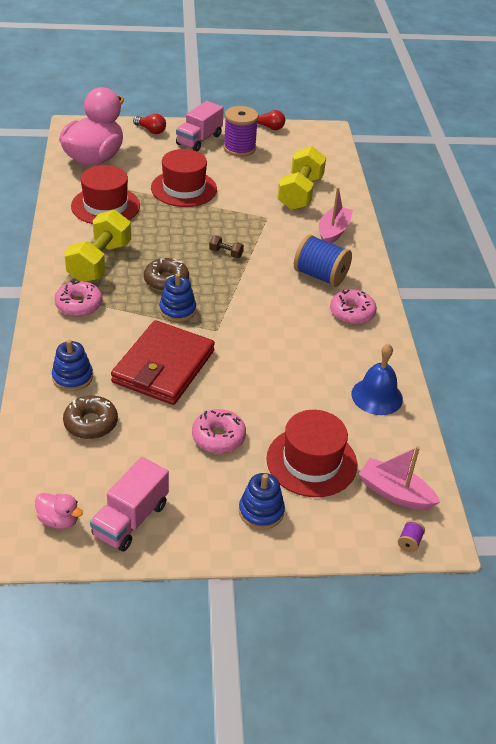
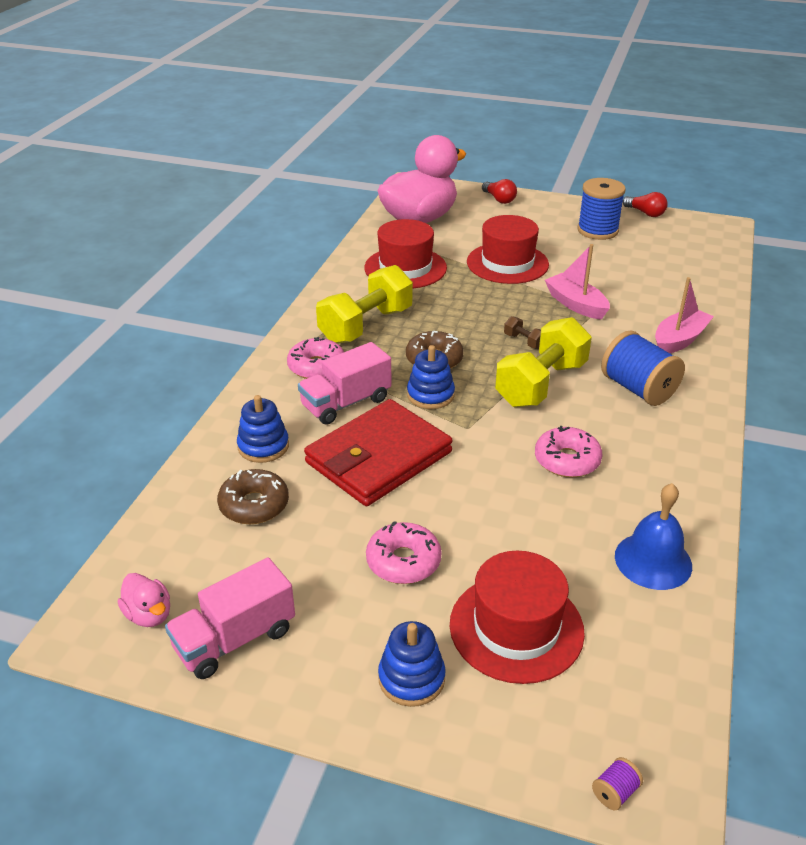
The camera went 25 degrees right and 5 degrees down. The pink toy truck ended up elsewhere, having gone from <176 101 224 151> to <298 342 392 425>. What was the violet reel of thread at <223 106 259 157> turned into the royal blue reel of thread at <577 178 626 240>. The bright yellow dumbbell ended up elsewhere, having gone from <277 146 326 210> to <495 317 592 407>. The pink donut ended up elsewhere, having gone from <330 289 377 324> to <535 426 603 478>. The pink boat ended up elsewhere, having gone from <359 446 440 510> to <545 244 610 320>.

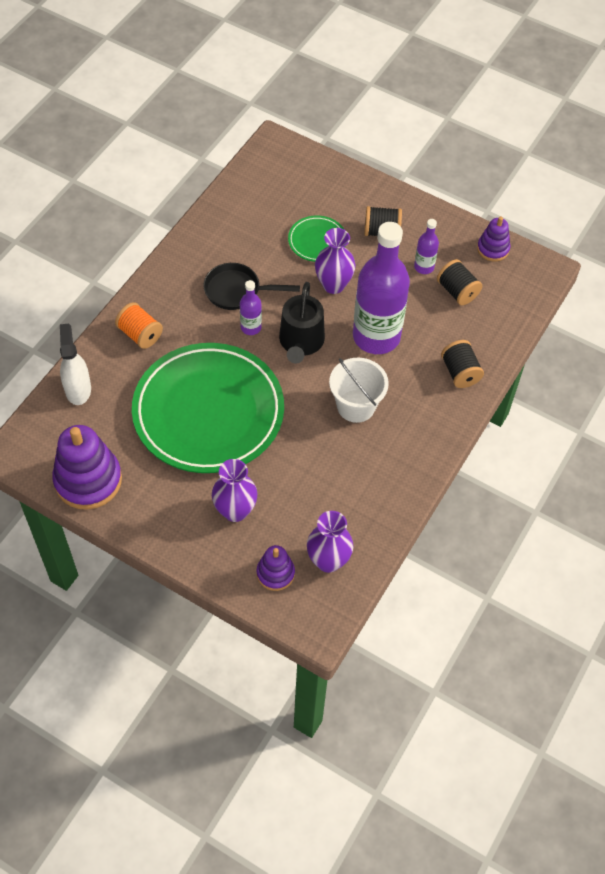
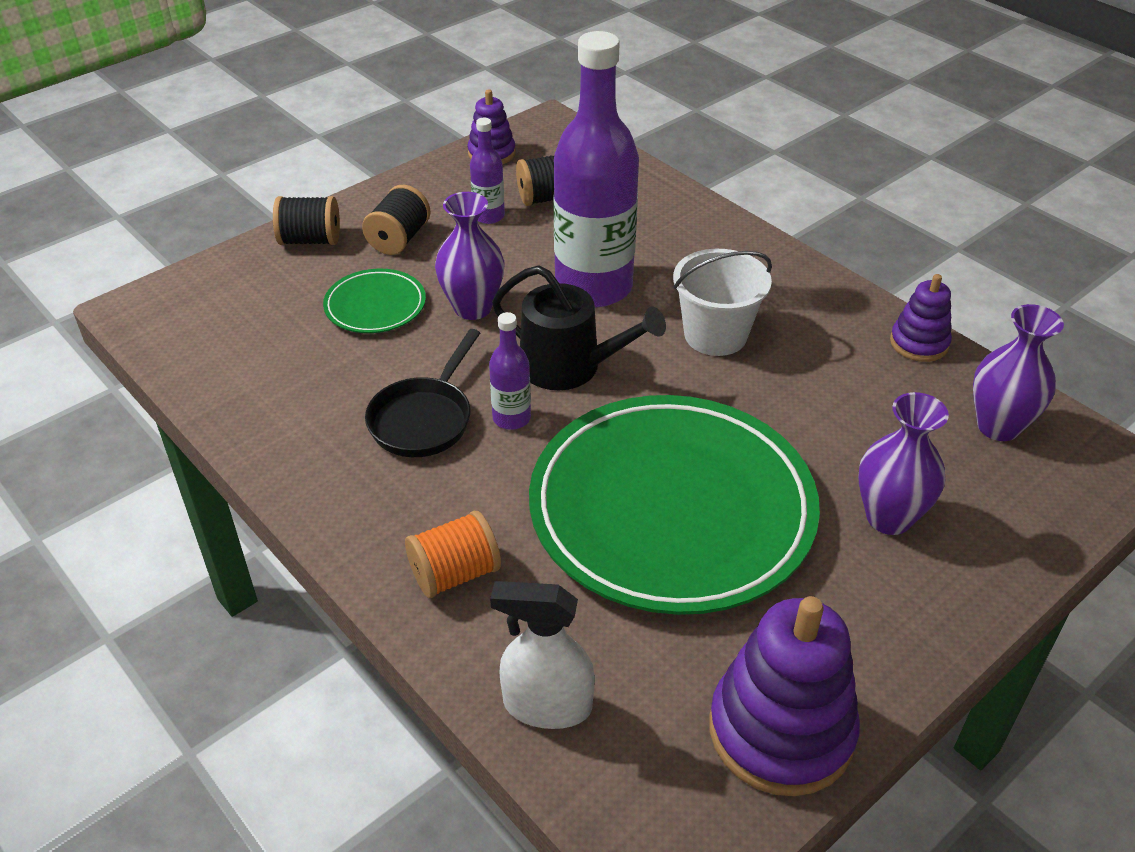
The camera went 70 degrees left and 15 degrees down. The violet stacking toy ended up elsewhere, having gone from <257 545 295 591> to <890 274 952 362>. The jet-black reel of thread ended up elsewhere, having gone from <441 340 484 388> to <273 196 340 245>.

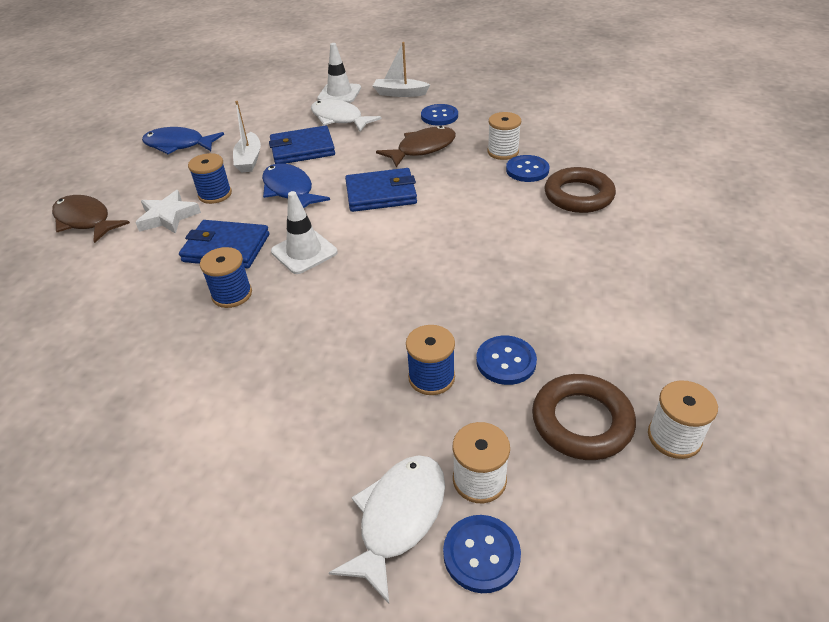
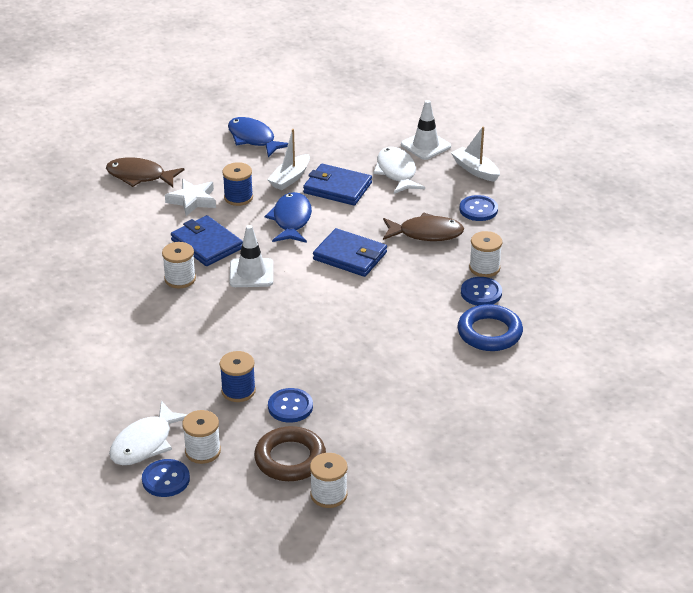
The camera went 35 degrees right and 5 degrees down. The dark brown fish at <52 195 130 243> ended up facing another way, 60 degrees counterclockwise from before. What was the royal blue reel of thread at <200 247 252 308> turned into the snow-white reel of thread at <162 242 196 288>. The snow-white fish at <329 455 445 604> ended up facing another way, 150 degrees clockwise from before. What was the dark brown ring at <544 167 616 213> turned into the royal blue ring at <458 304 523 351>.

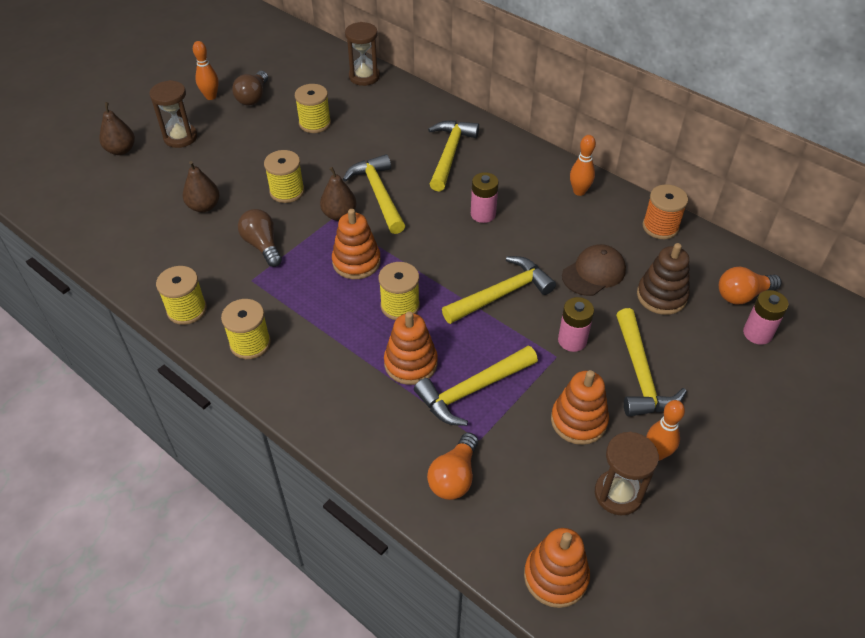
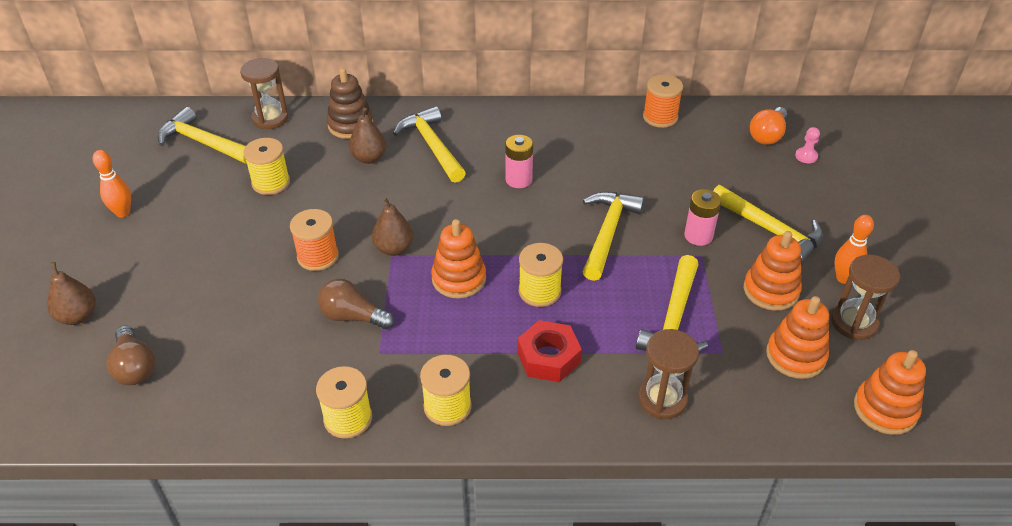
The camera went 40 degrees left and 5 degrees down. The dark brown hourglass ended up elsewhere, having gone from <149 80 197 148> to <638 329 699 419>. The dark brown toy pear ended up elsewhere, having gone from <183 161 220 212> to <349 108 386 164>. The dark brown bulb ended up elsewhere, having gone from <232 71 268 106> to <106 325 155 385>. What was the bright yellow reel of thread at <264 150 305 203> turned into the orange-coloured reel of thread at <290 209 339 271>. The bright yellow carpenter's hammer ended up elsewhere, having gone from <343 154 405 234> to <157 107 247 164>. The orange-coloured stacking toy ended up elsewhere, having gone from <384 311 438 385> to <766 296 829 379>. The second view lost the orange-coloured bulb at <427 432 478 500>. The second view lost the dark brown cap at <562 244 626 296>. The second view lost the orange-coloured tenpin at <570 135 596 196>. The dark brown stacking toy ended up elsewhere, having gone from <637 243 690 315> to <327 68 373 139>. Where the pink power cell stood at <743 290 789 345>, the pink pawn came to stand at <795 127 820 163>. The second view gained the red hexagon nut at <517 320 582 382>.

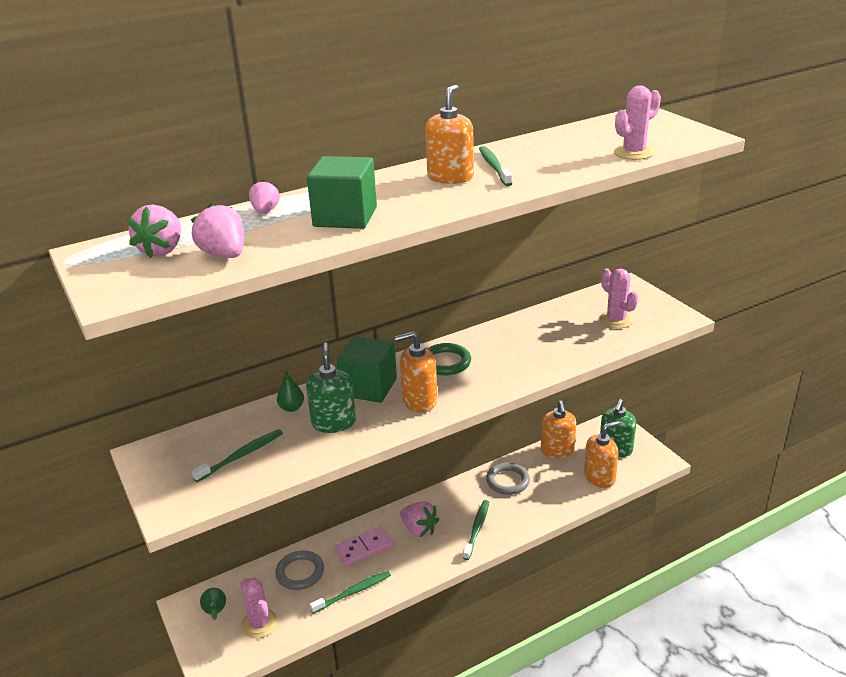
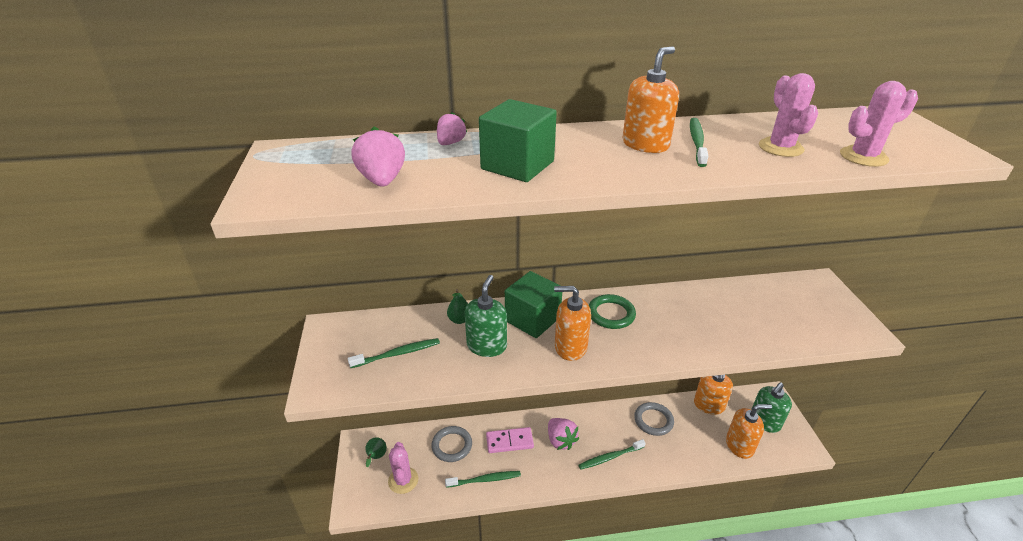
The camera went 20 degrees right and 5 degrees up. The second view lost the pink toy strawberry at <127 205 181 258>. The green tooth brush at <463 500 489 560> ended up facing another way, 150 degrees counterclockwise from before. The pink cactus ended up elsewhere, having gone from <599 268 638 329> to <759 73 818 157>.

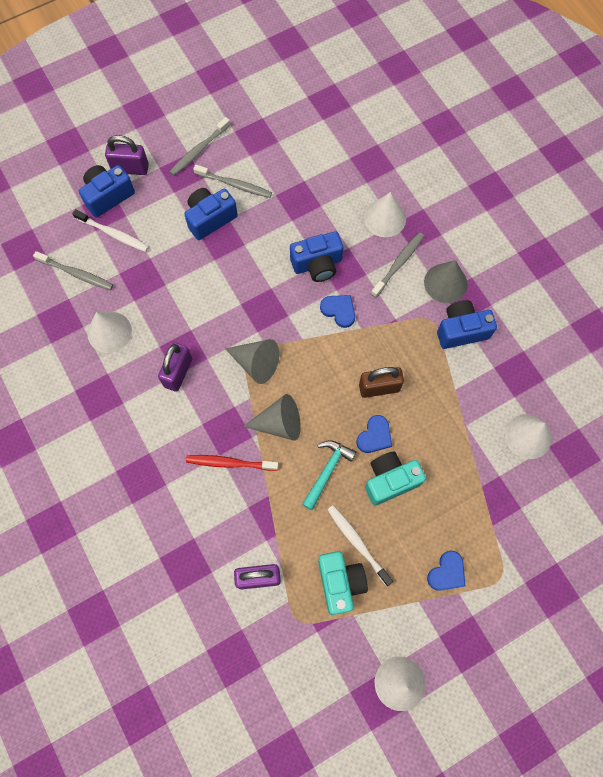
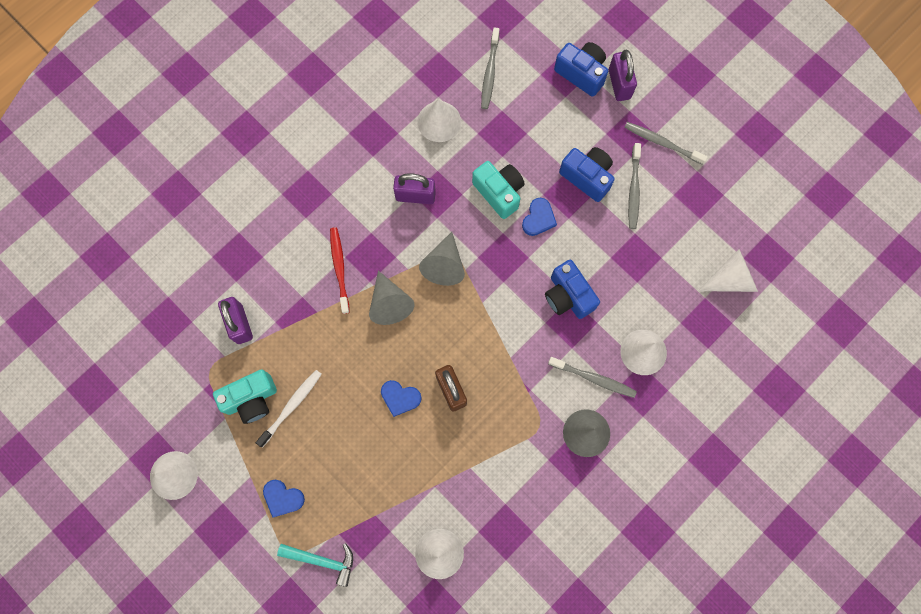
The camera went 75 degrees right and 5 degrees up. The second view lost the snow-white tooth brush at <72 209 149 252>. The turquoise carpenter's hammer ended up elsewhere, having gone from <302 440 357 510> to <277 543 353 587>. The royal blue heart shape ended up elsewhere, having gone from <320 295 355 328> to <522 198 557 236>. The turquoise camera ended up elsewhere, having gone from <365 452 426 506> to <472 161 525 219>. The second view lost the royal blue camera at <437 300 497 349>. The second view gained the snow-white cone shape at <698 249 758 292>.

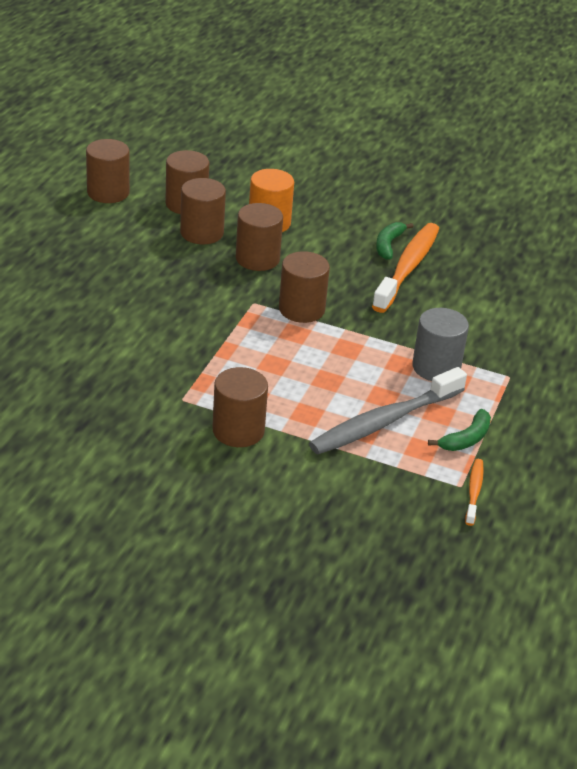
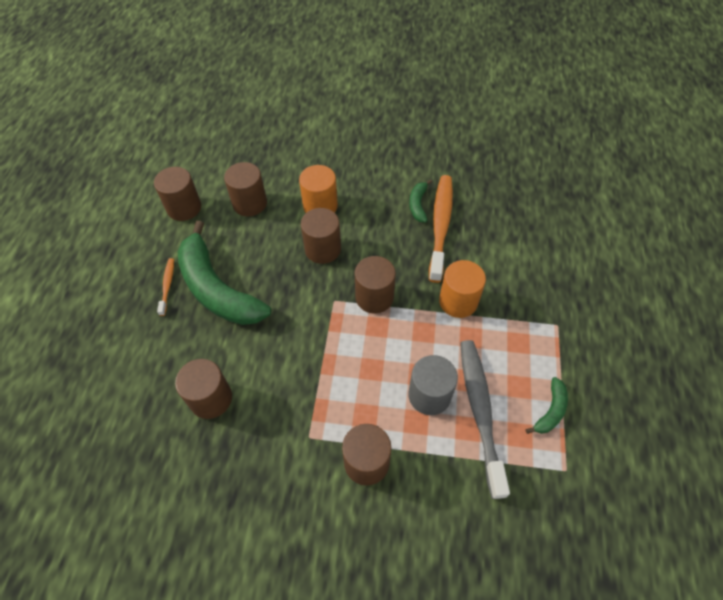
The camera went 10 degrees left and 20 degrees up. The dark brown cylinder shape ended up elsewhere, having gone from <180 178 226 244> to <175 359 232 419>. The grey tooth brush at <309 367 467 454> ended up facing another way, 135 degrees clockwise from before. The grey cylinder shape ended up elsewhere, having gone from <412 308 469 381> to <408 355 458 415>. The orange-coloured tooth brush ended up elsewhere, having gone from <465 459 484 526> to <157 258 174 316>. The second view gained the green banana at <177 221 271 325>. The second view gained the orange-coloured cylinder shape at <439 260 486 318>.

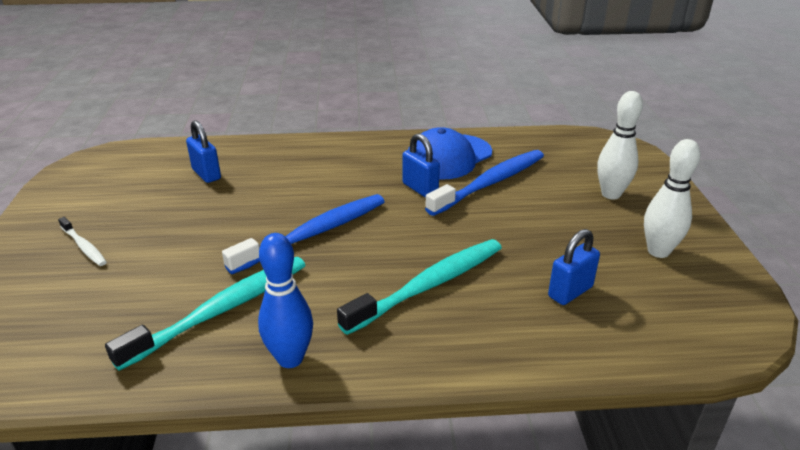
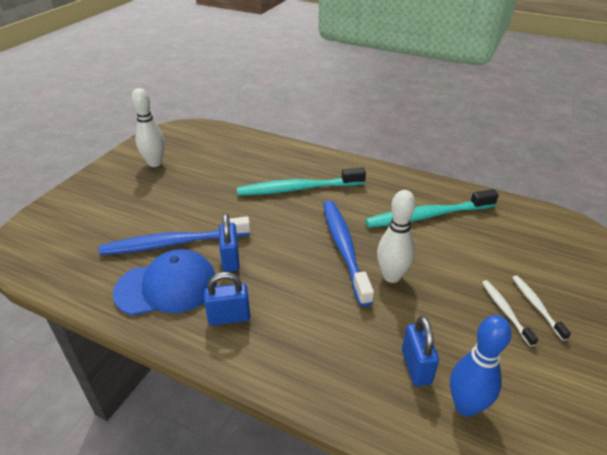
The camera went 150 degrees left and 5 degrees up. The royal blue tooth brush at <222 194 385 274> ended up facing another way, 90 degrees clockwise from before. The royal blue tenpin ended up elsewhere, having gone from <258 233 313 368> to <450 315 512 417>. The royal blue lock ended up elsewhere, having gone from <548 229 600 305> to <204 272 250 326>. The snow-white tenpin ended up elsewhere, having gone from <597 91 643 199> to <377 190 416 283>. The second view gained the snow-white tooth brush at <482 280 538 347>.

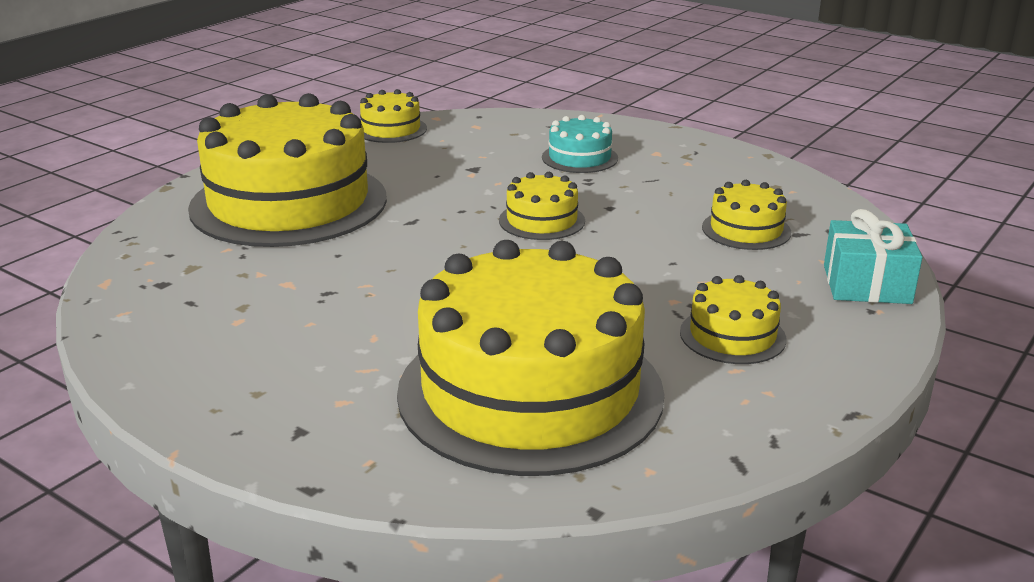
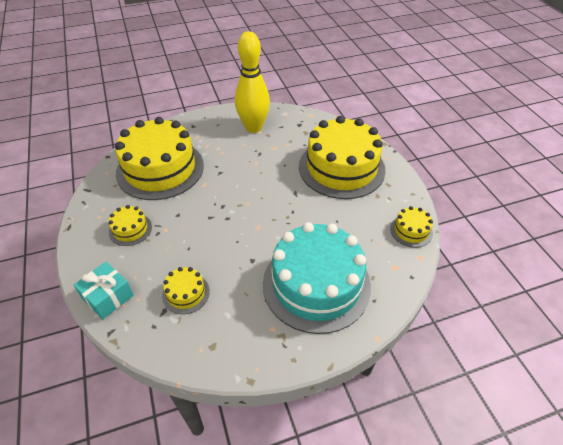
The camera went 125 degrees right and 20 degrees up. The second view lost the bright yellow layer cake at <499 172 585 240>. The size of the turquoise layer cake at <542 115 618 173> changed by a factor of 2.33. The second view gained the bright yellow tenpin at <235 31 270 133>.

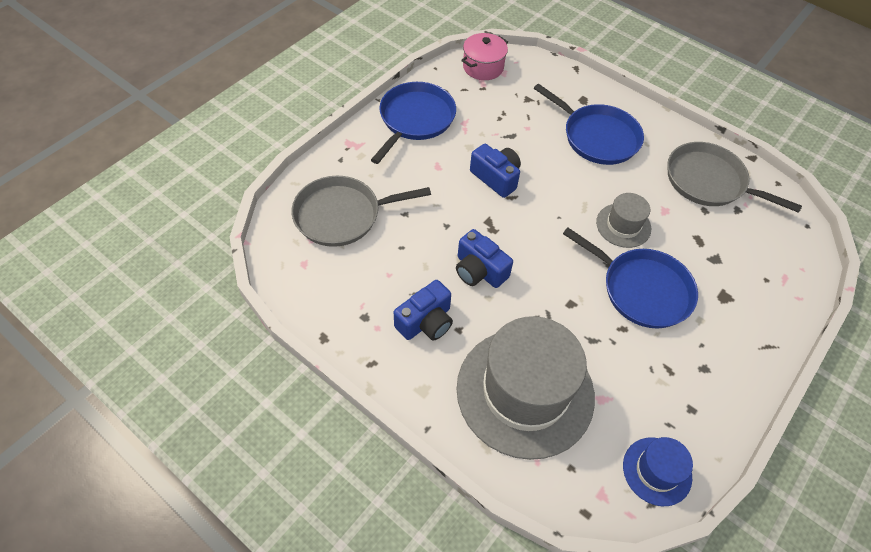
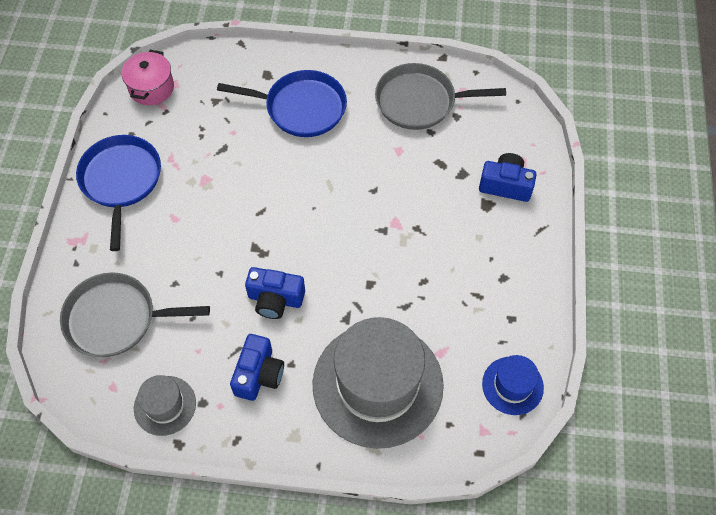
The camera went 30 degrees left and 5 degrees up. The grey frying pan at <291 176 431 247> ended up facing another way, 45 degrees clockwise from before. The royal blue camera ended up elsewhere, having gone from <470 144 521 198> to <479 153 537 202>. The second view lost the royal blue frying pan at <563 228 698 328>. The grey top hat ended up elsewhere, having gone from <596 193 651 248> to <134 375 196 436>.

